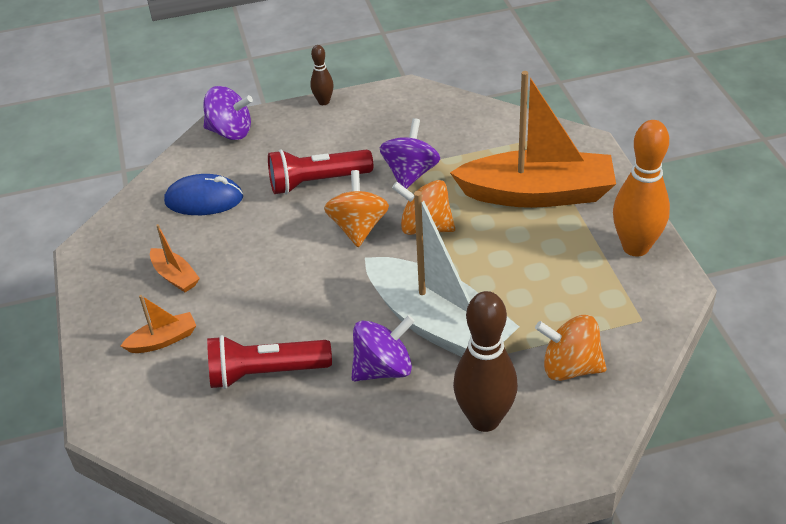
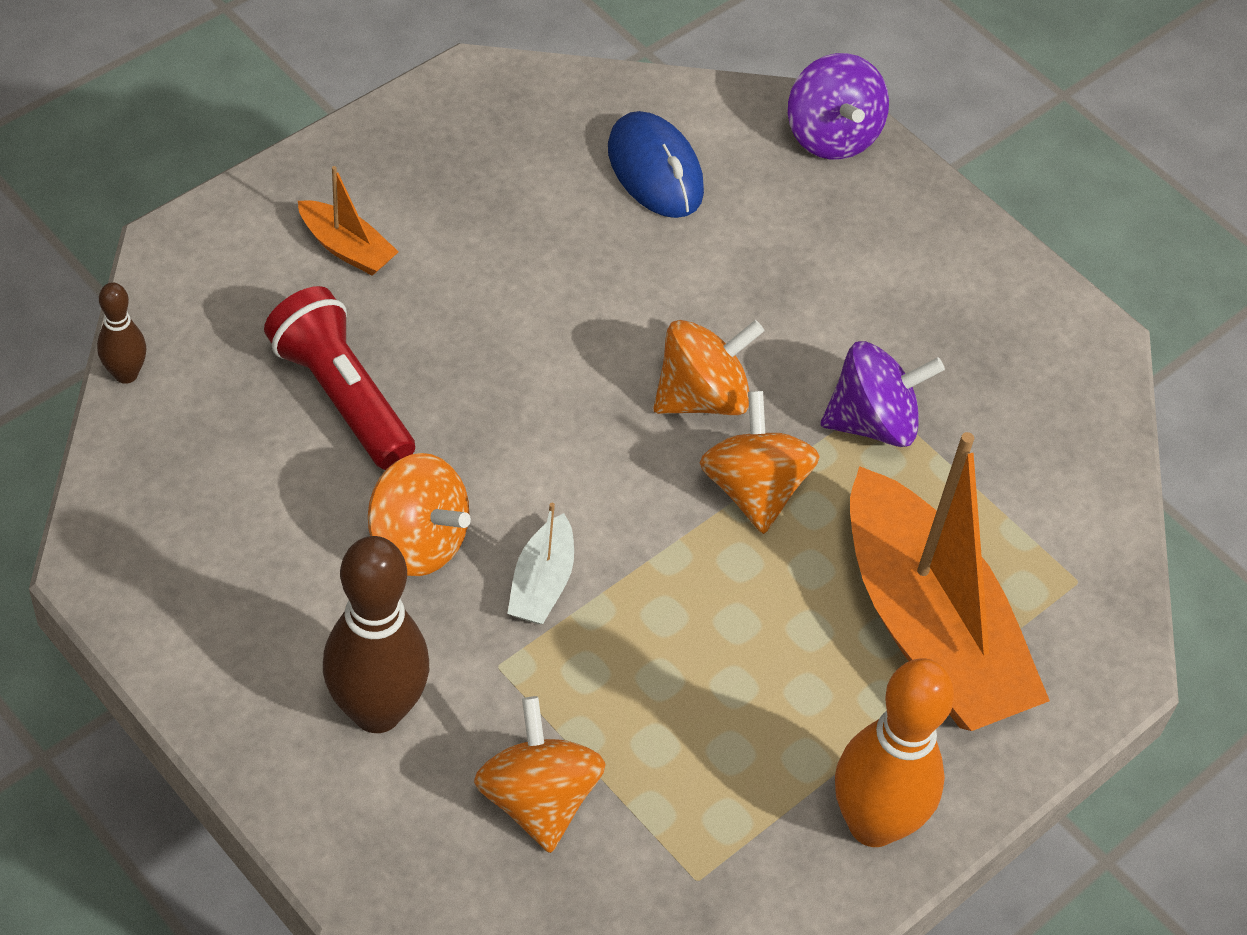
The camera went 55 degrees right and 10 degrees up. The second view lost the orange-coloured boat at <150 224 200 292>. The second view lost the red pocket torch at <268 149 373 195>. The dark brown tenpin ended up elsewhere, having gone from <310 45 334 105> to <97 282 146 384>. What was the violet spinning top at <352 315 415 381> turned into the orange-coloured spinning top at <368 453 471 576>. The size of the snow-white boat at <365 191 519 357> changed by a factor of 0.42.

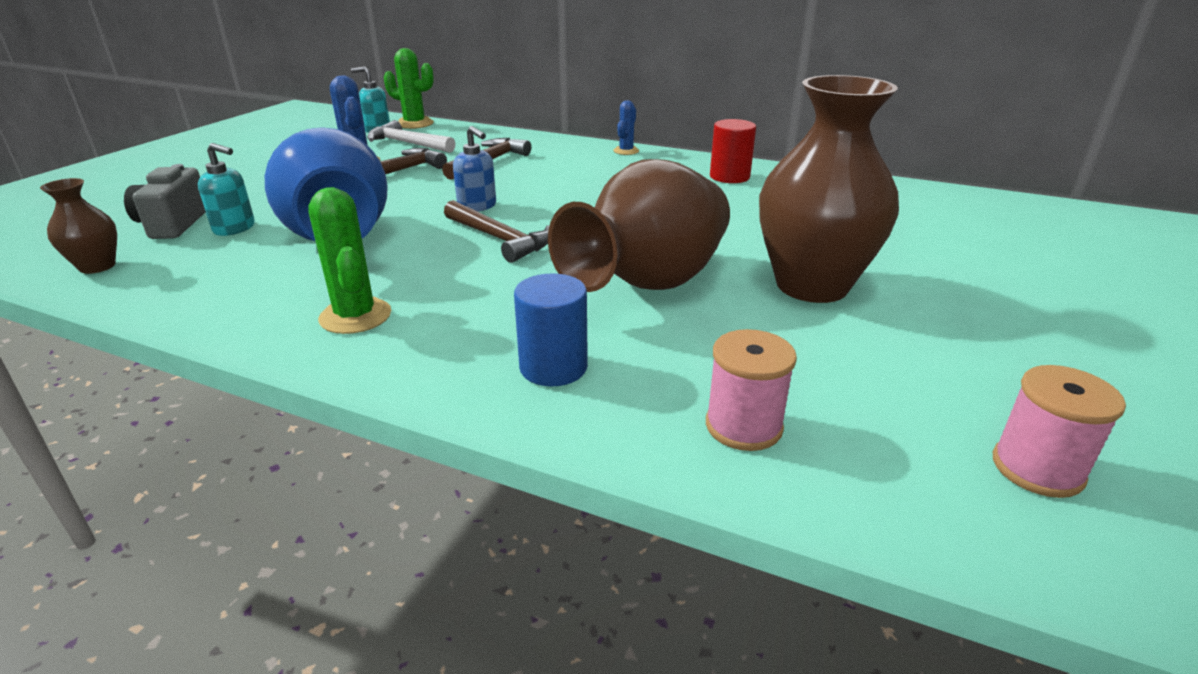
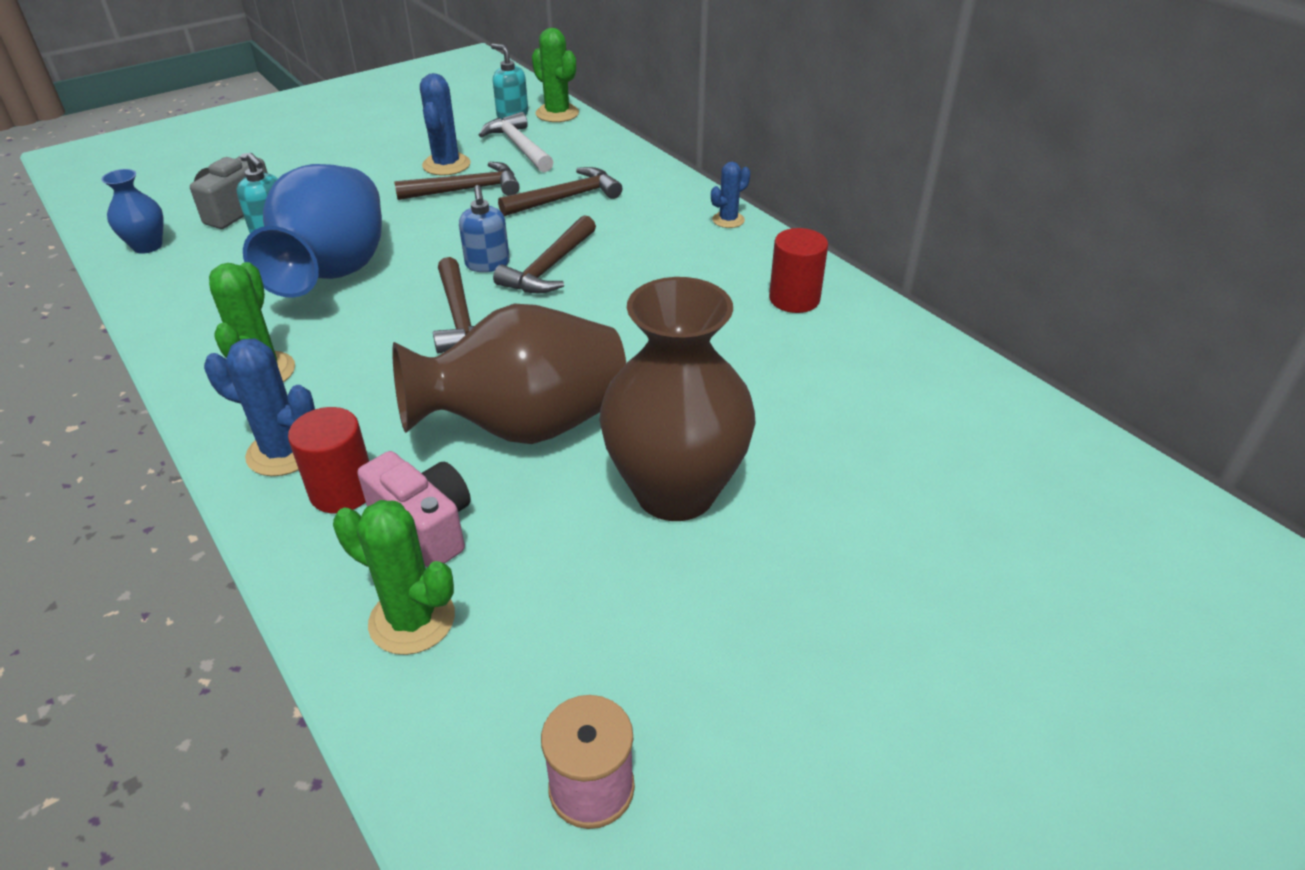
The camera went 30 degrees right and 10 degrees up. What was the dark brown vase at <40 178 117 274> turned into the royal blue vase at <101 169 164 254>. What was the royal blue cylinder shape at <514 274 588 386> turned into the red cylinder shape at <288 407 369 514>. Where the pink reel of thread stood at <706 329 797 451>, the green cactus came to stand at <333 500 455 655>. The second view gained the royal blue cactus at <204 338 315 476>. The second view gained the pink camera at <357 451 471 567>. The second view gained the dark brown carpenter's hammer at <493 215 596 293>.

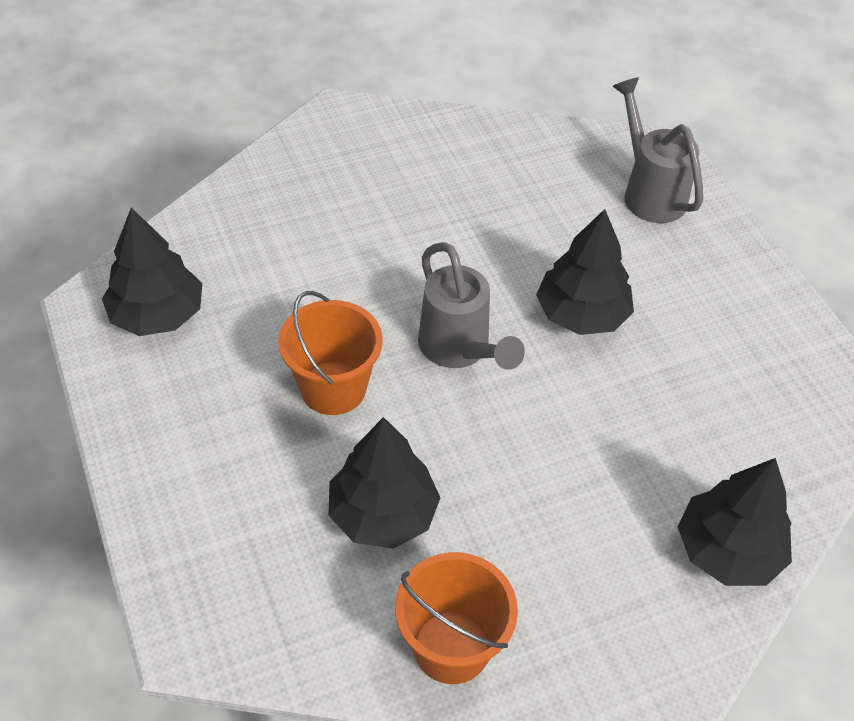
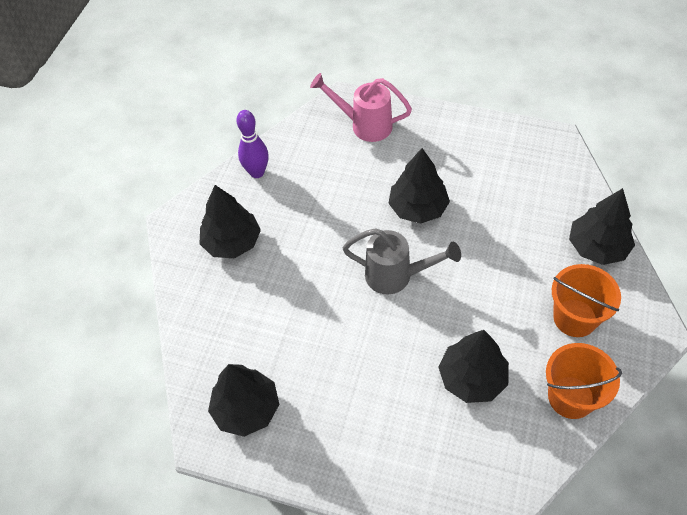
The camera went 45 degrees left and 5 degrees up. The orange-coloured sand bucket ended up elsewhere, having gone from <278 291 383 415> to <552 264 621 337>. What was the grey watering pot at <612 77 703 223> turned into the pink watering pot at <310 73 412 142>. The second view gained the jet-black toy tree at <199 185 261 258>. The second view gained the violet tenpin at <236 110 269 178>.

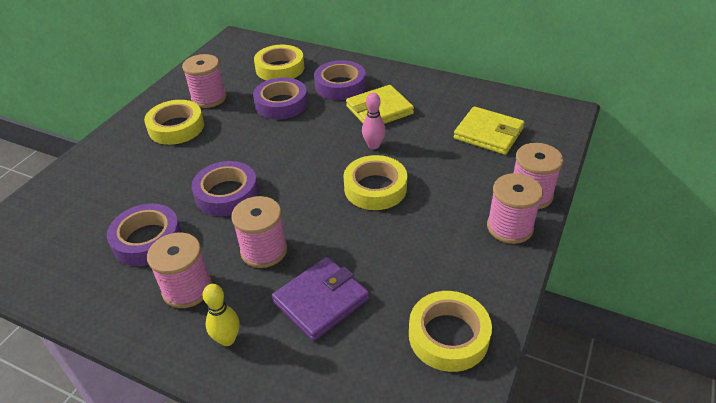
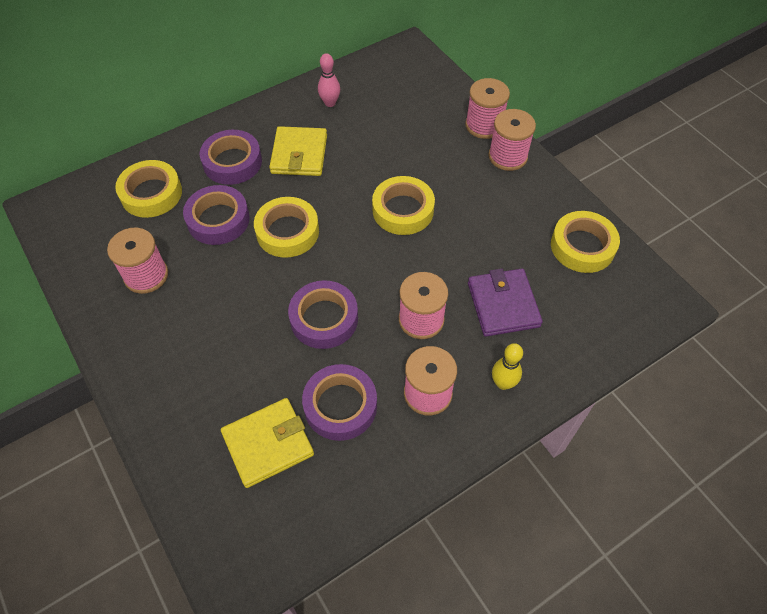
The camera went 60 degrees left and 15 degrees up. The bright yellow sticky tape ended up elsewhere, having gone from <144 100 204 145> to <254 197 319 258>. The pink tenpin ended up elsewhere, having gone from <362 93 386 149> to <318 53 340 107>. The bright yellow billfold ended up elsewhere, having gone from <454 106 525 155> to <221 398 314 488>.

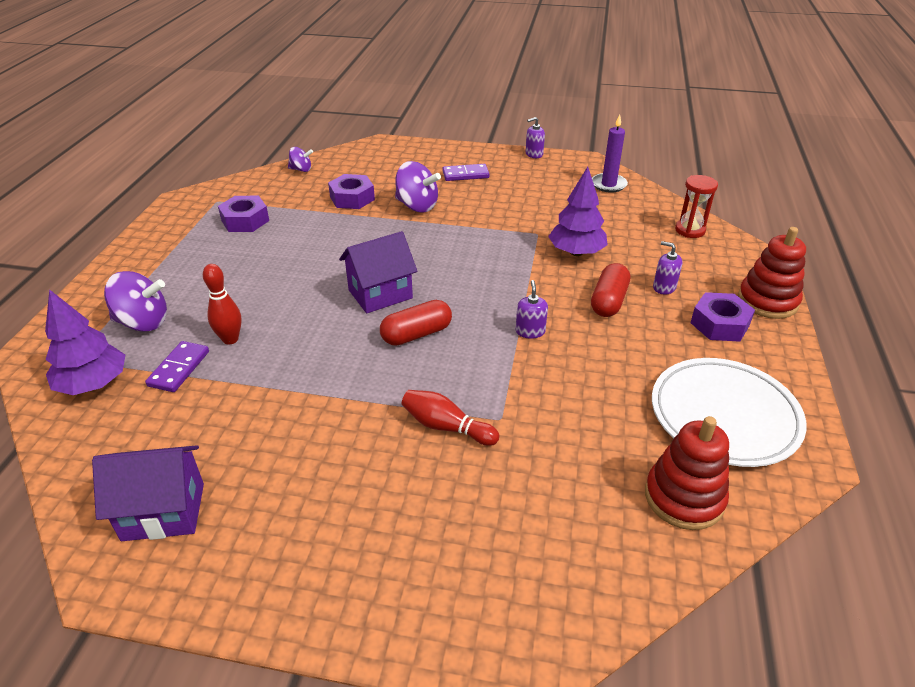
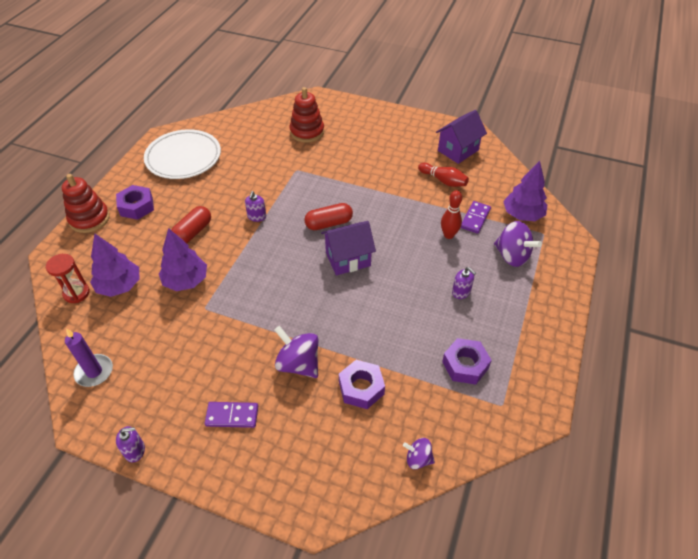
The camera went 170 degrees left and 10 degrees up. The violet cottage at <92 445 204 541> ended up facing another way, 45 degrees counterclockwise from before. The violet spinning top at <104 271 167 331> ended up facing another way, 150 degrees counterclockwise from before. The red tenpin ended up elsewhere, having gone from <402 390 499 446> to <418 163 469 187>. The red stacking toy ended up elsewhere, having gone from <645 416 729 530> to <289 87 324 143>. The violet soap pump ended up elsewhere, having gone from <653 241 682 294> to <452 267 476 299>. The second view gained the violet toy tree at <90 234 140 297>.

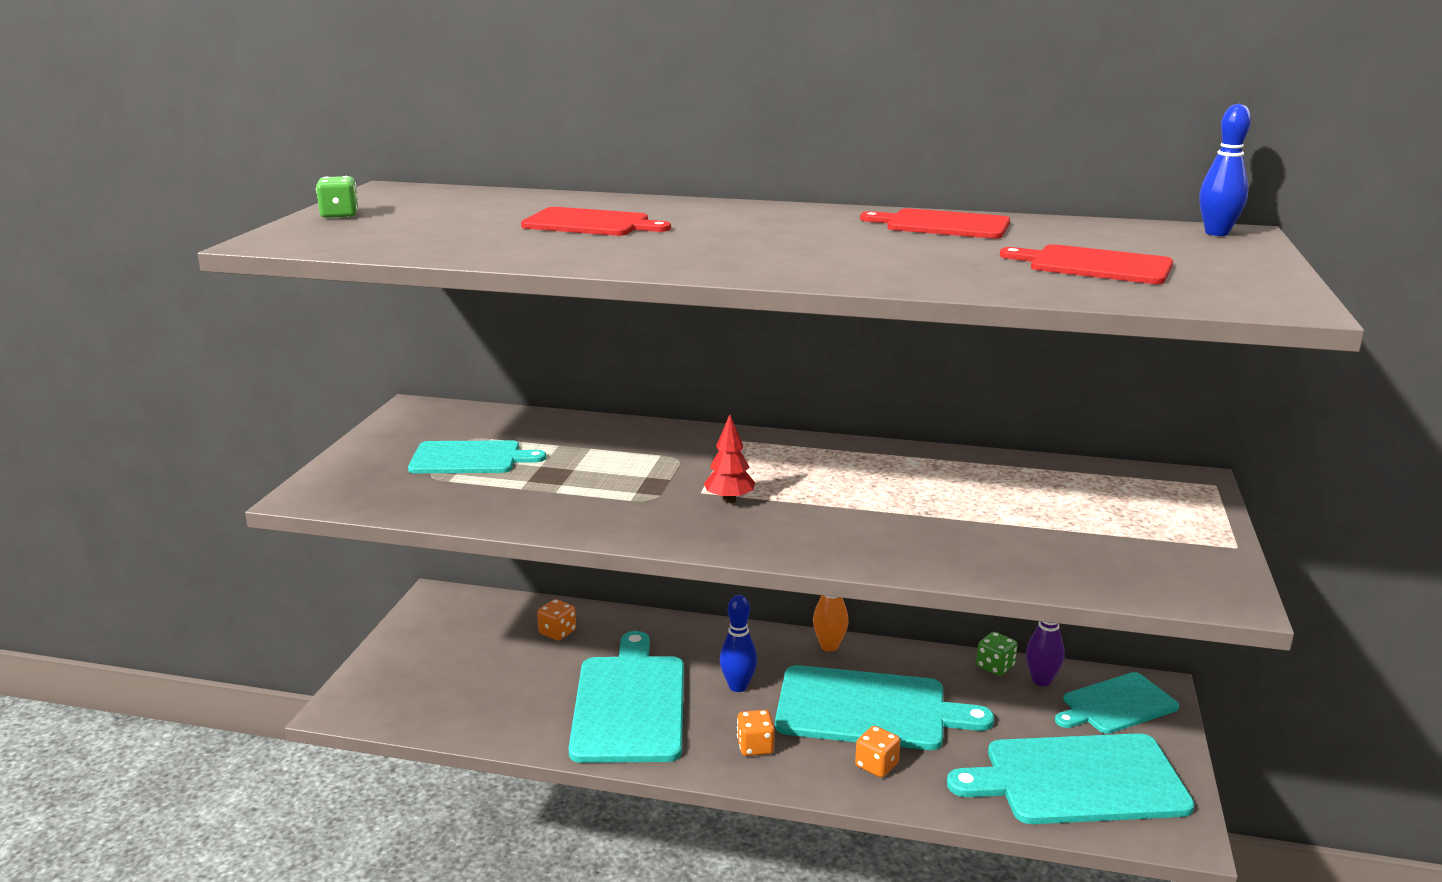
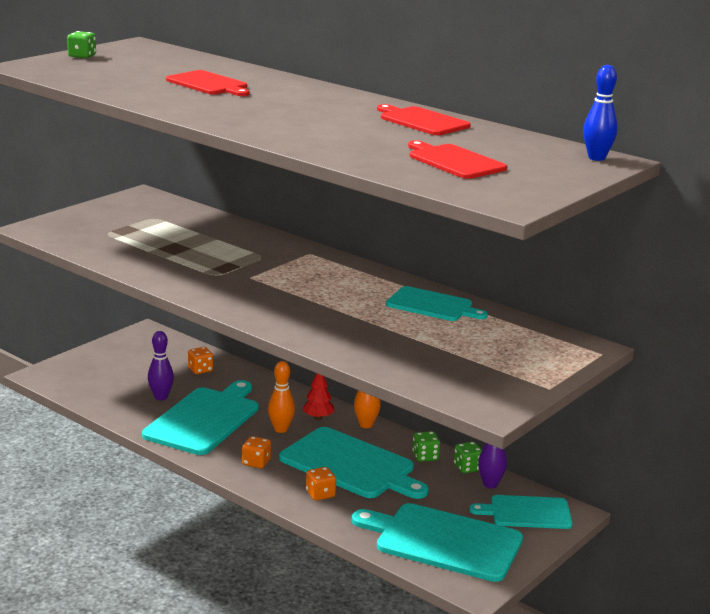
The camera went 25 degrees right and 0 degrees up. The turquoise chopping board ended up elsewhere, having gone from <408 440 546 473> to <386 286 488 321>. The red toy tree ended up elsewhere, having gone from <704 414 755 503> to <302 373 334 420>. What was the royal blue tenpin at <720 595 757 692> turned into the orange-coloured tenpin at <268 361 295 433>. The second view gained the violet tenpin at <148 331 174 400>. The second view gained the green game die at <412 431 440 462>.

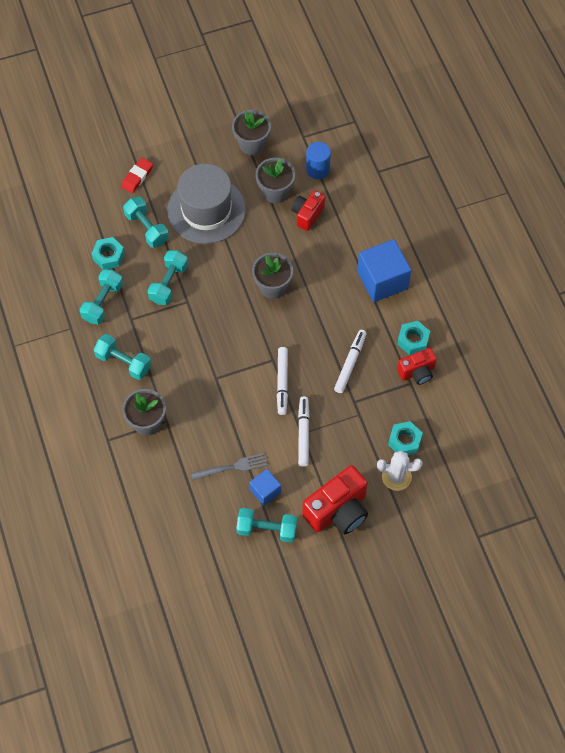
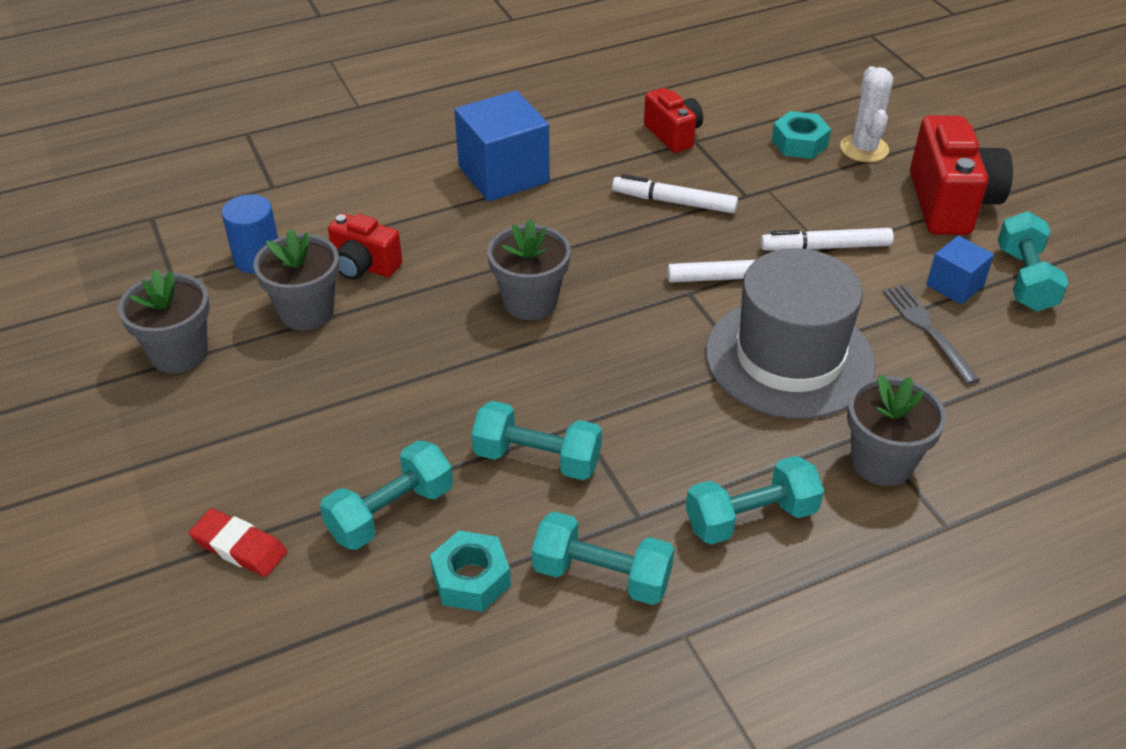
The camera went 95 degrees left and 20 degrees down. The turquoise dumbbell at <94 334 151 380> ended up facing another way, 45 degrees clockwise from before. The grey top hat ended up elsewhere, having gone from <167 164 246 244> to <705 248 876 419>. The red camera at <302 465 368 535> ended up facing another way, 45 degrees clockwise from before. The second view lost the turquoise hexagon nut at <397 321 430 355>.

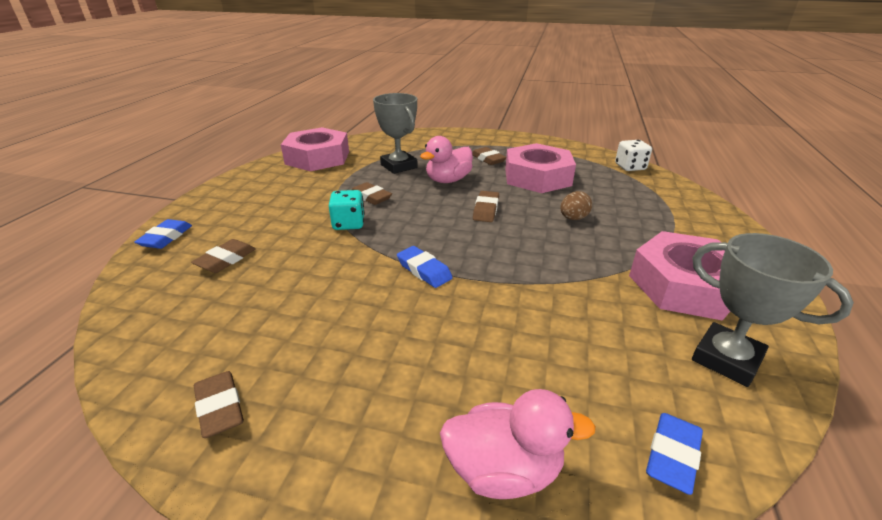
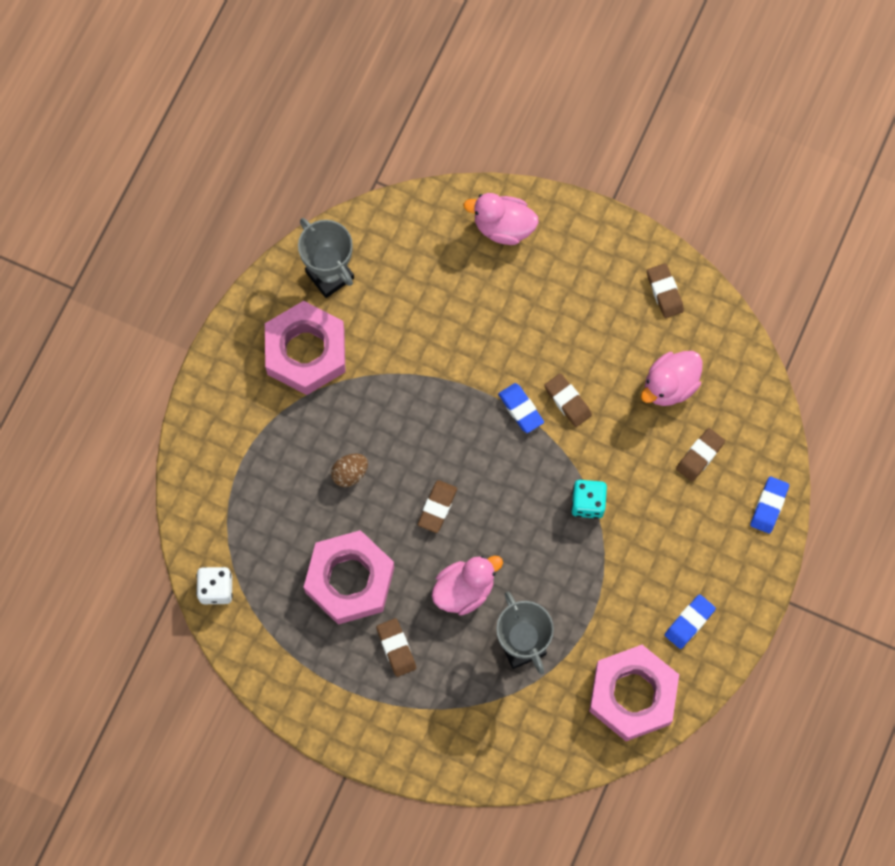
The camera went 170 degrees left and 40 degrees up. The dark brown gum eraser ended up elsewhere, having gone from <352 182 392 205> to <544 373 592 427>. The royal blue gum eraser ended up elsewhere, having gone from <646 413 703 495> to <665 594 716 649>. The second view gained the pink toy duck at <641 351 702 406>.

